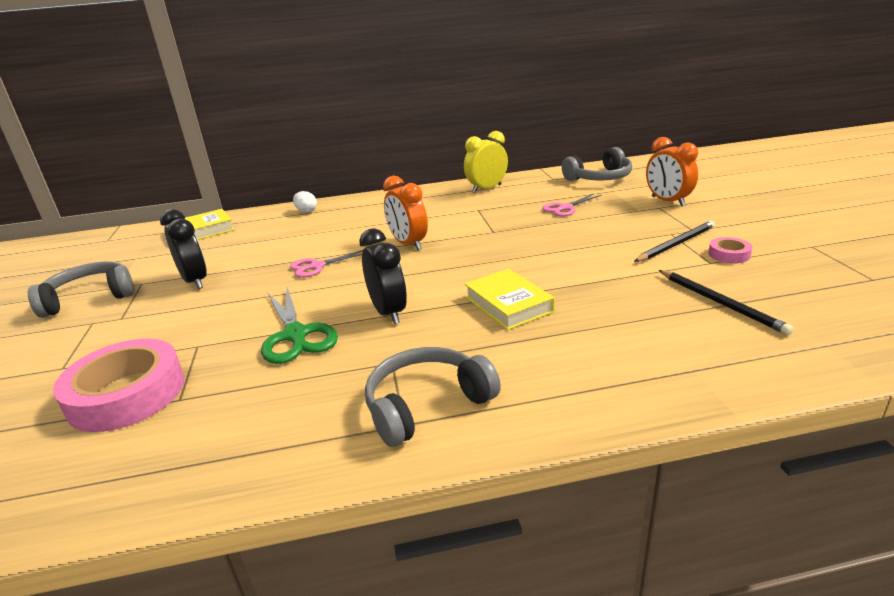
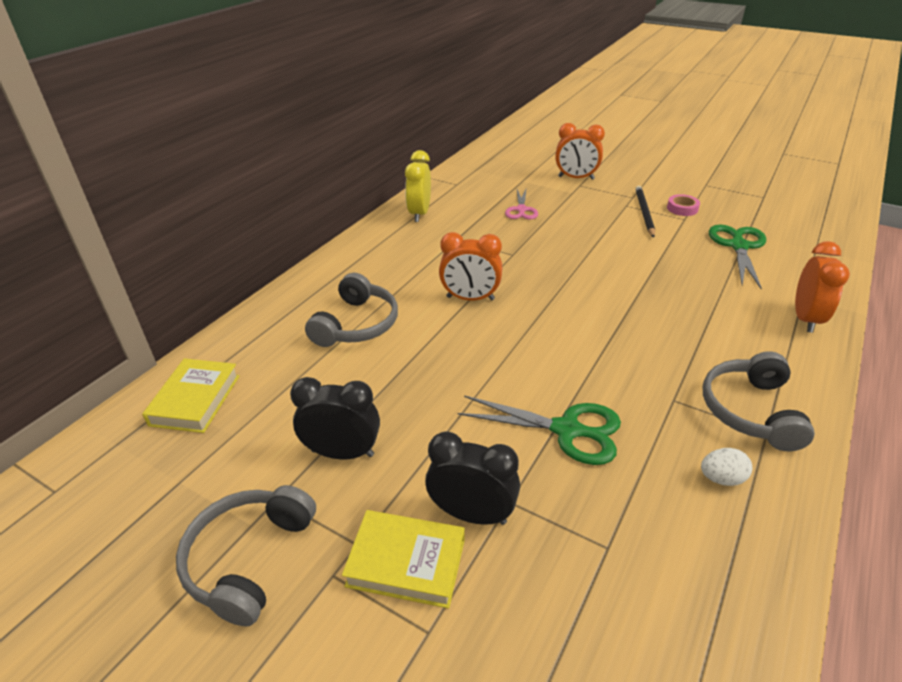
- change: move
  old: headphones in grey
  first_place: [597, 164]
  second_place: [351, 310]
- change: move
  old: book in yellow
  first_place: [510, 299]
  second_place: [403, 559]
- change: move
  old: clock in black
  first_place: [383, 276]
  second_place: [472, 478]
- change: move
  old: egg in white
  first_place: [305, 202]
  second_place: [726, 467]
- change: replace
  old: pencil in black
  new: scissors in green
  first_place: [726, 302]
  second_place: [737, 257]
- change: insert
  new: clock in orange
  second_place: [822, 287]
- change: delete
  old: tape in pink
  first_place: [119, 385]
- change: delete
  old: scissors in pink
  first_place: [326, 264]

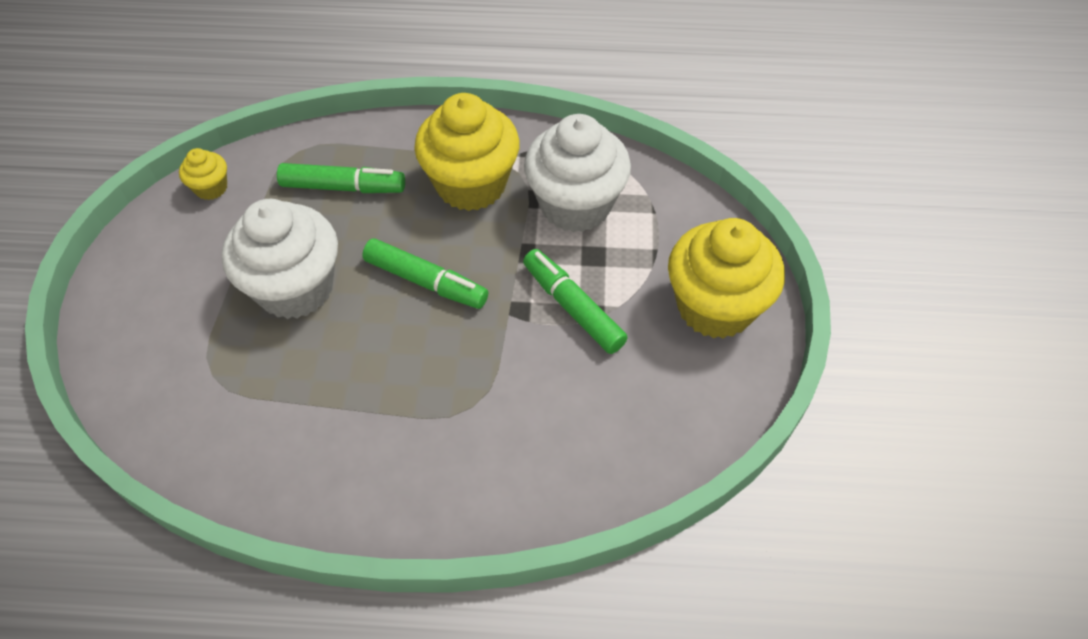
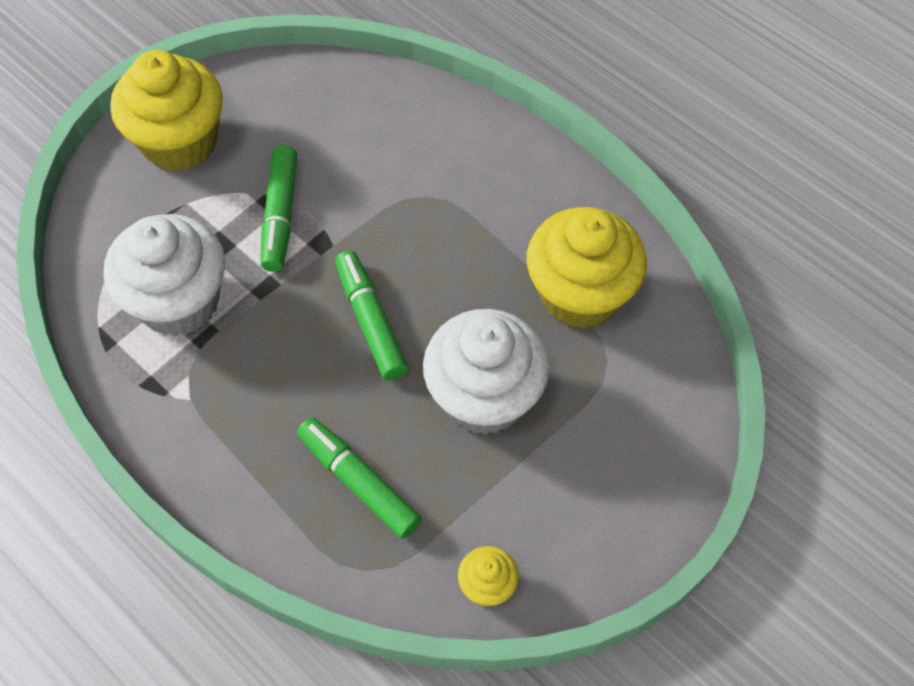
- change: move
  old: cupcake in yellow
  first_place: [467, 152]
  second_place: [587, 268]

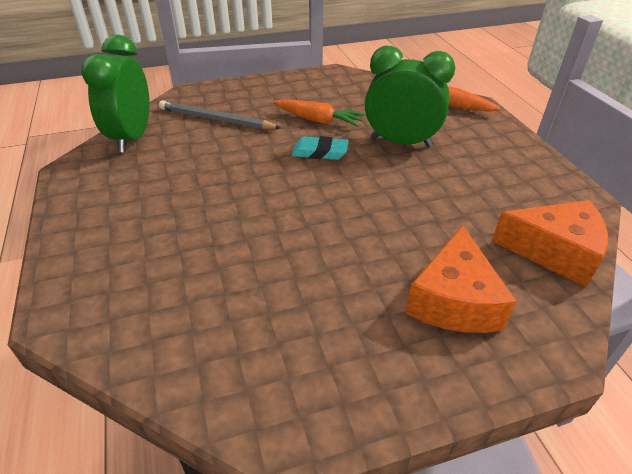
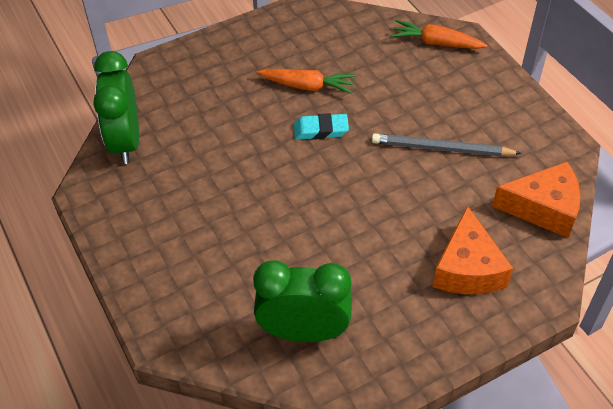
- change: move
  old: clock in green
  first_place: [410, 97]
  second_place: [302, 301]
- change: move
  old: pencil in grey
  first_place: [220, 114]
  second_place: [447, 144]

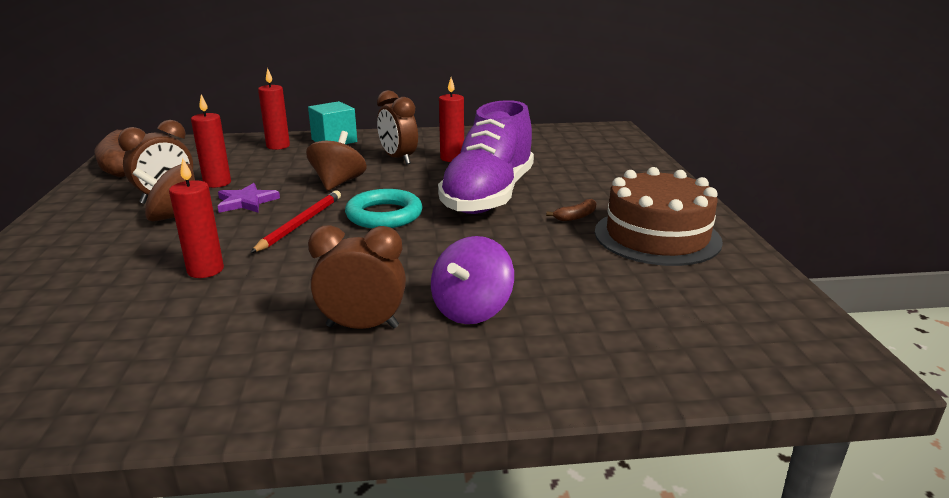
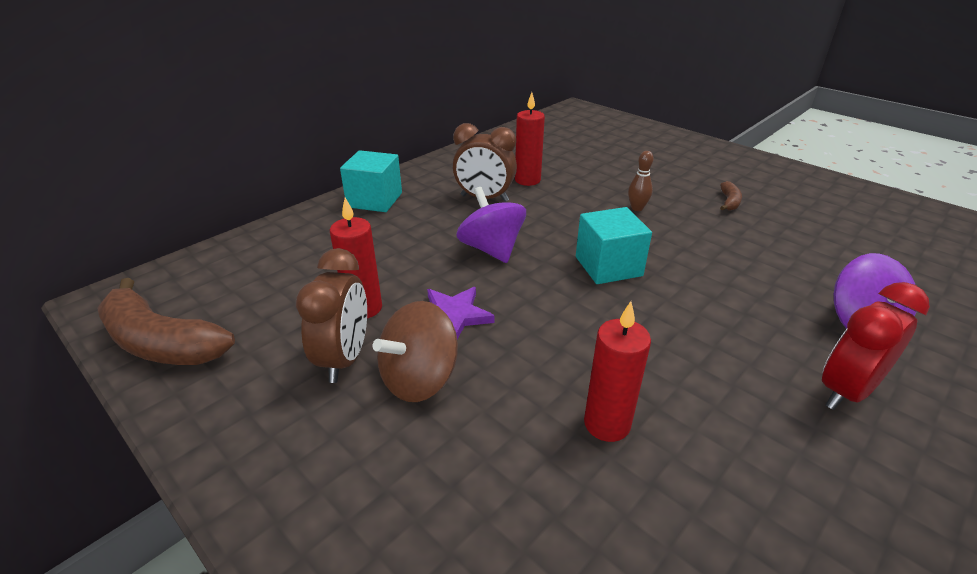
- change: recolor
  old: spinning top in brown
  new: spinning top in purple
  first_place: [336, 161]
  second_place: [491, 225]
- change: replace
  old: ring in turquoise
  new: cube in turquoise
  first_place: [384, 208]
  second_place: [614, 245]
- change: replace
  old: shoe in purple
  new: bowling pin in brown
  first_place: [486, 157]
  second_place: [641, 181]
- change: recolor
  old: clock in brown
  new: clock in red
  first_place: [357, 277]
  second_place: [876, 346]
- change: delete
  old: pencil in red
  first_place: [295, 221]
- change: delete
  old: candle in red
  first_place: [274, 109]
- change: delete
  old: cake in brown
  first_place: [659, 216]

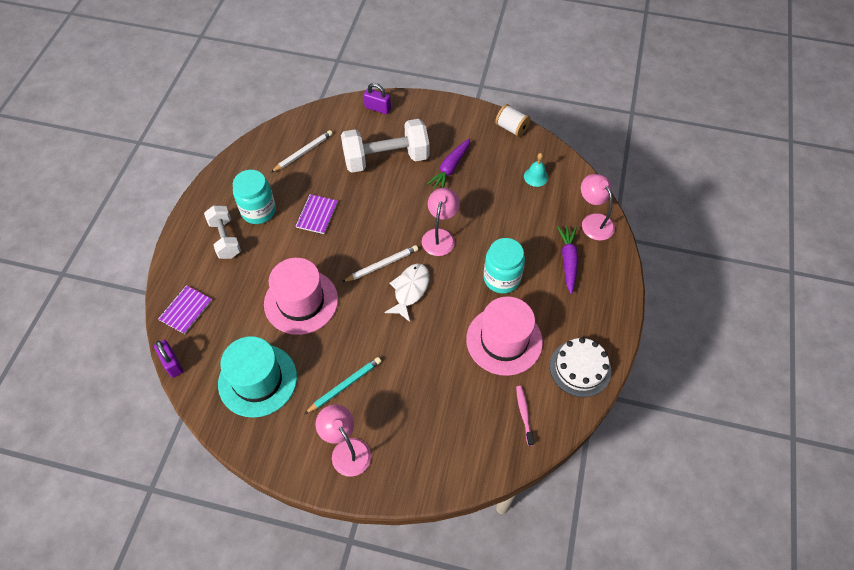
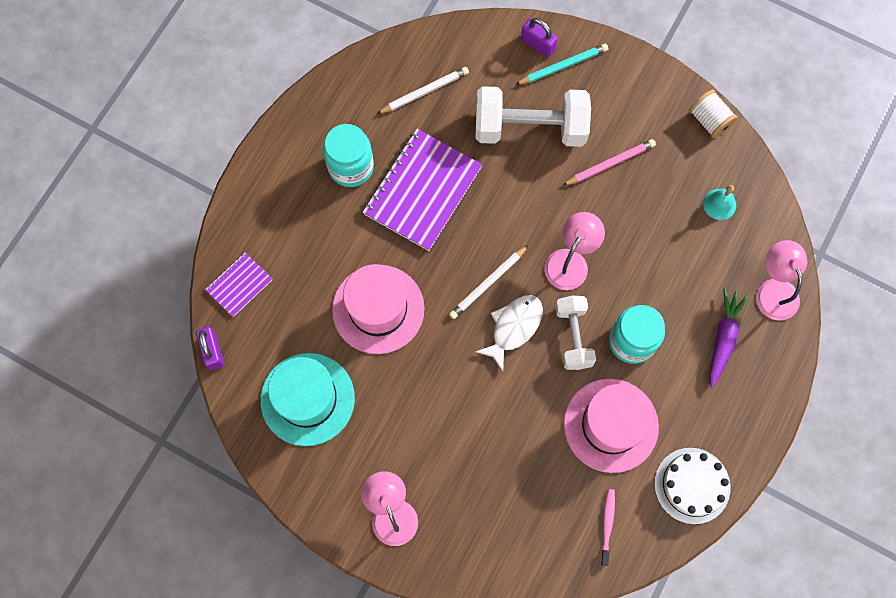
- change: resize
  old: notebook in purple
  first_place: [317, 214]
  second_place: [422, 190]
  factor: 1.96
- change: rotate
  old: pencil in white
  first_place: [380, 263]
  second_place: [488, 282]
  degrees: 150
- change: move
  old: pencil in turquoise
  first_place: [342, 385]
  second_place: [561, 64]
- change: move
  old: dumbbell in white
  first_place: [222, 232]
  second_place: [575, 333]
- change: replace
  old: carrot in purple
  new: pencil in pink
  first_place: [448, 163]
  second_place: [609, 162]

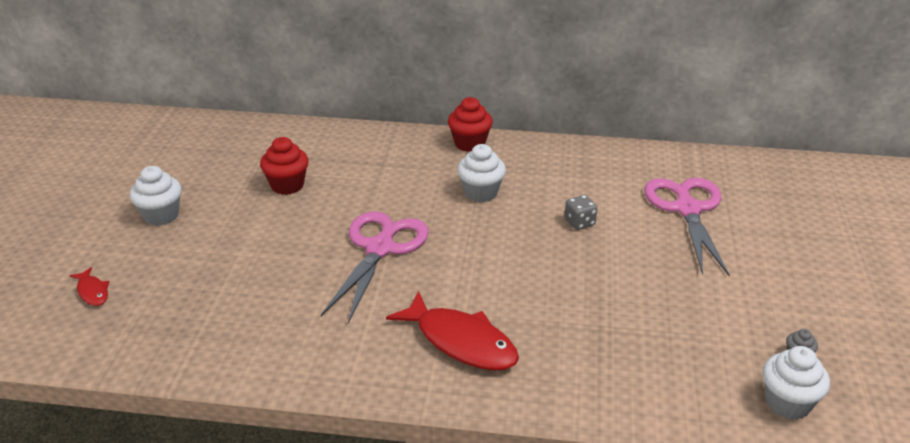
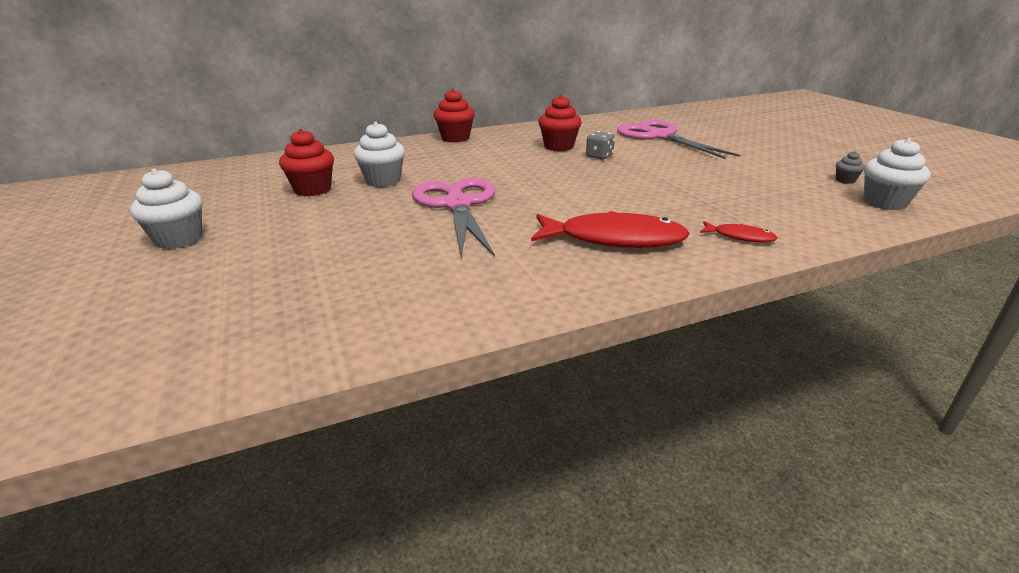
- change: move
  old: cupcake in white
  first_place: [481, 173]
  second_place: [379, 154]
- change: insert
  new: cupcake in red
  second_place: [560, 123]
- change: move
  old: fish in red
  first_place: [89, 286]
  second_place: [739, 232]

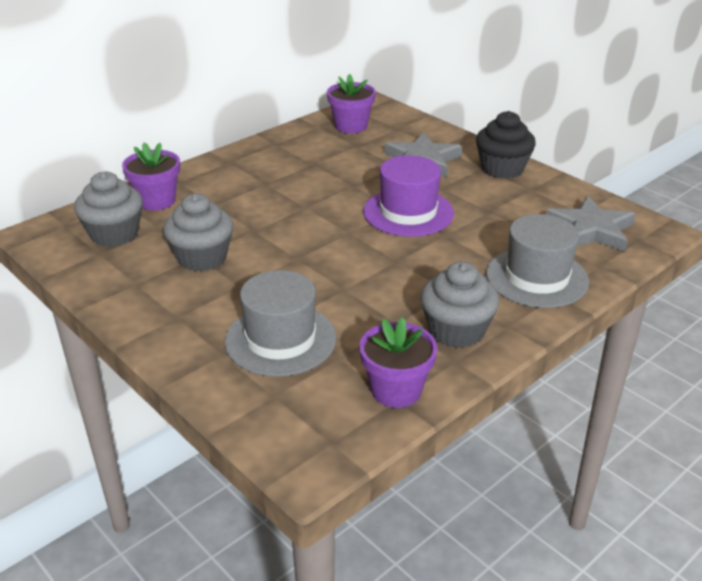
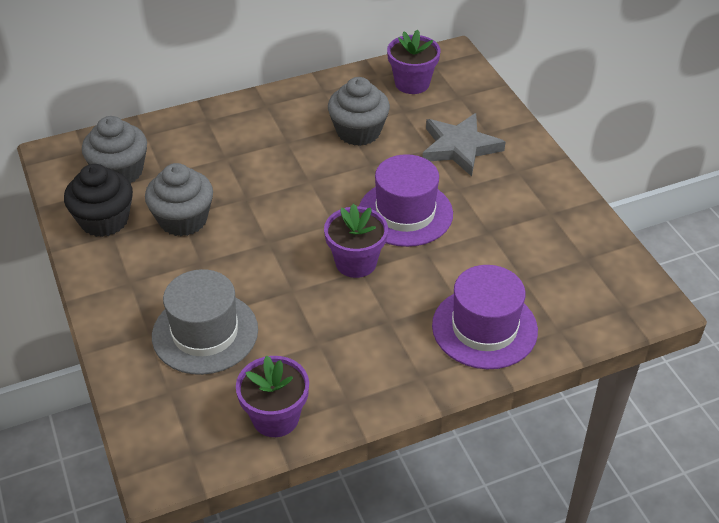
- change: move
  old: cupcake in black
  first_place: [506, 145]
  second_place: [98, 200]
- change: move
  old: flower pot in purple
  first_place: [151, 176]
  second_place: [356, 241]
- change: move
  old: cupcake in grey
  first_place: [460, 304]
  second_place: [359, 111]
- change: recolor
  old: hat in grey
  new: hat in purple
  first_place: [537, 261]
  second_place: [485, 317]
- change: delete
  old: star in grey
  first_place: [591, 224]

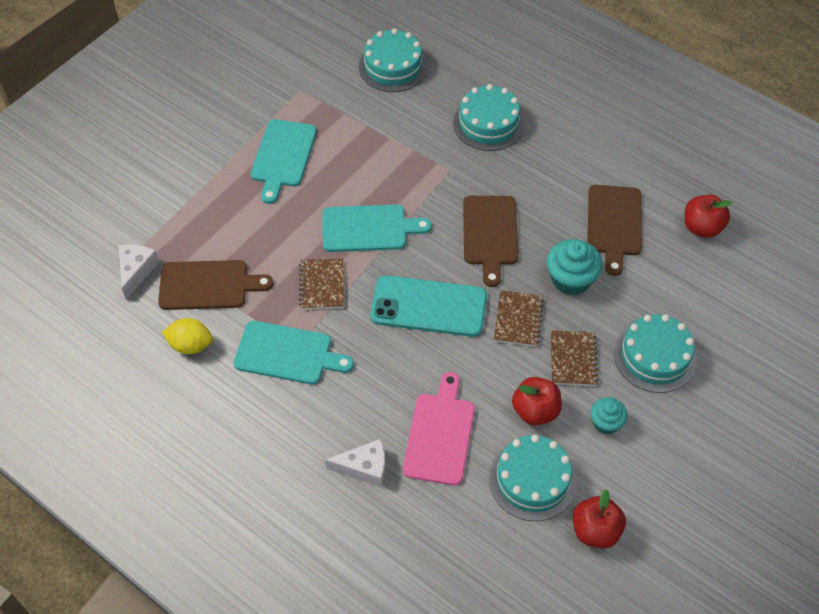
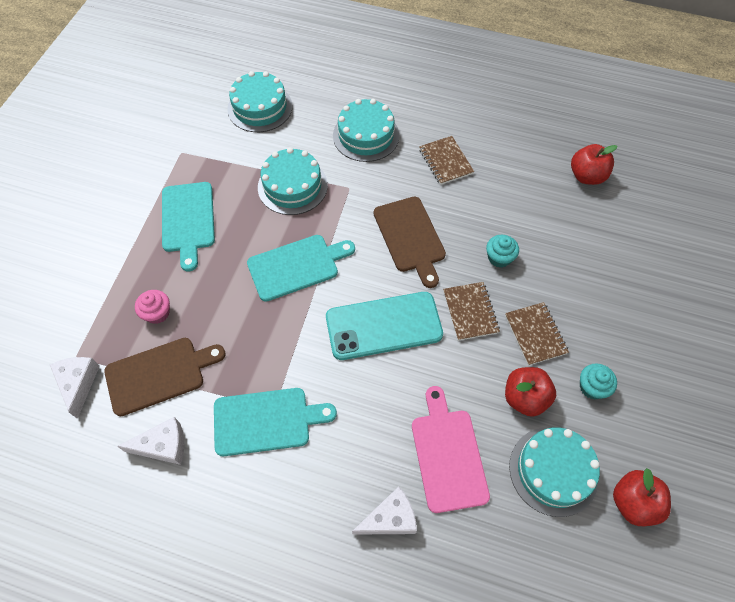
- change: replace
  old: lemon in yellow
  new: cheese in white
  first_place: [187, 336]
  second_place: [150, 441]
- change: insert
  new: cupcake in pink
  second_place: [152, 307]
- change: move
  old: cake in turquoise
  first_place: [655, 353]
  second_place: [293, 181]
- change: move
  old: notebook in brown
  first_place: [321, 284]
  second_place: [446, 160]
- change: resize
  old: cupcake in turquoise
  first_place: [574, 267]
  second_place: [502, 251]
  factor: 0.62
- change: delete
  old: cutting board in brown
  first_place: [614, 230]

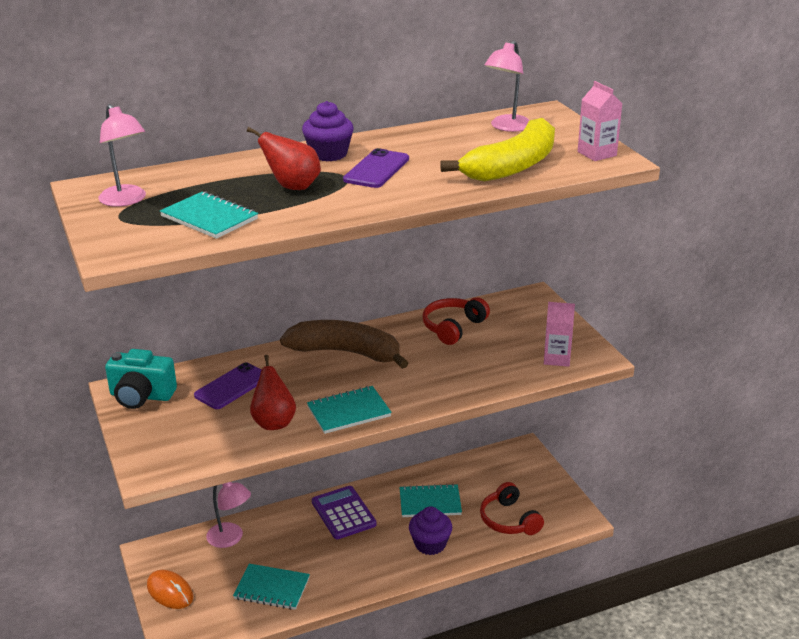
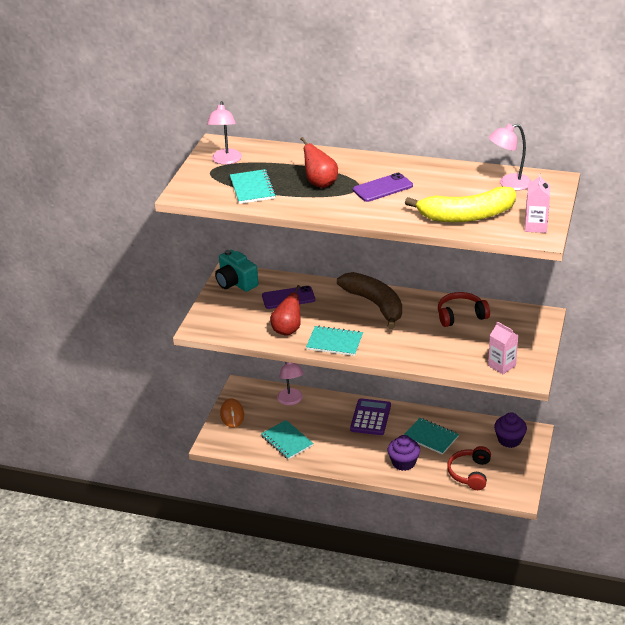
- change: move
  old: cupcake in purple
  first_place: [328, 131]
  second_place: [510, 430]

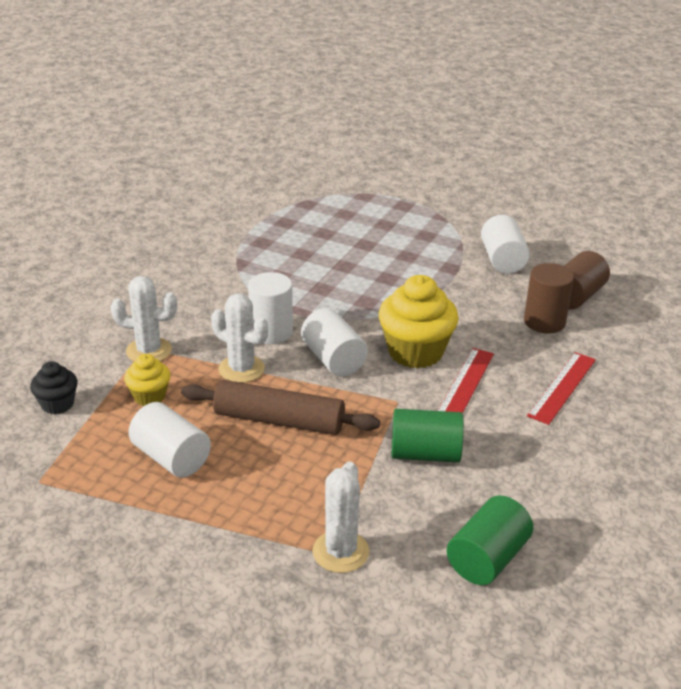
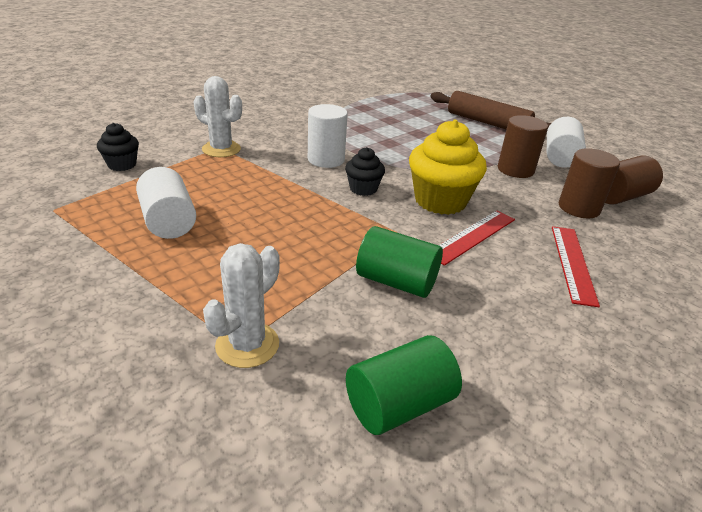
- change: replace
  old: cylinder in white
  new: cupcake in black
  first_place: [334, 342]
  second_place: [365, 171]
- change: move
  old: rolling pin in brown
  first_place: [280, 407]
  second_place: [490, 113]
- change: insert
  new: cylinder in brown
  second_place: [523, 146]
- change: rotate
  old: ruler in red
  first_place: [561, 388]
  second_place: [576, 266]
  degrees: -45
- change: delete
  old: cupcake in yellow
  first_place: [147, 380]
- change: delete
  old: cactus in white
  first_place: [239, 338]

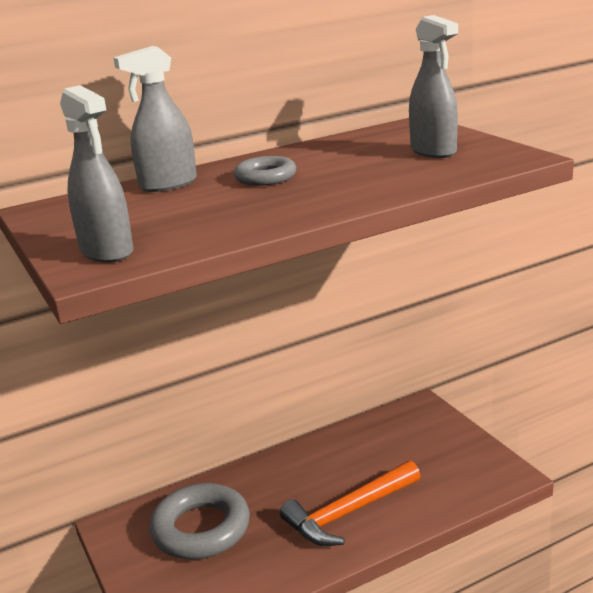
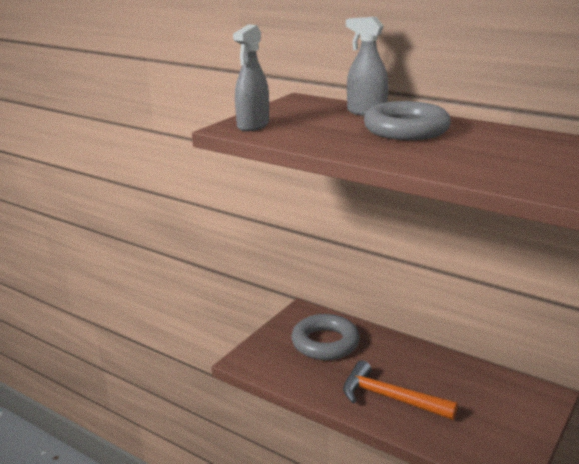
- change: resize
  old: ring in grey
  first_place: [265, 171]
  second_place: [407, 120]
  factor: 1.83
- change: delete
  old: spray bottle in grey
  first_place: [433, 86]

